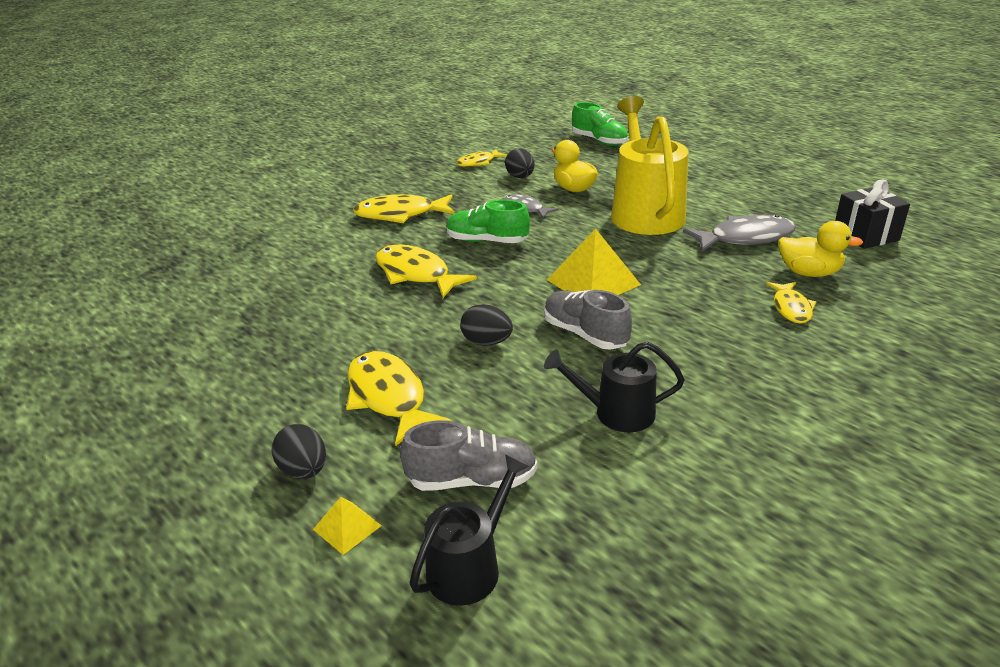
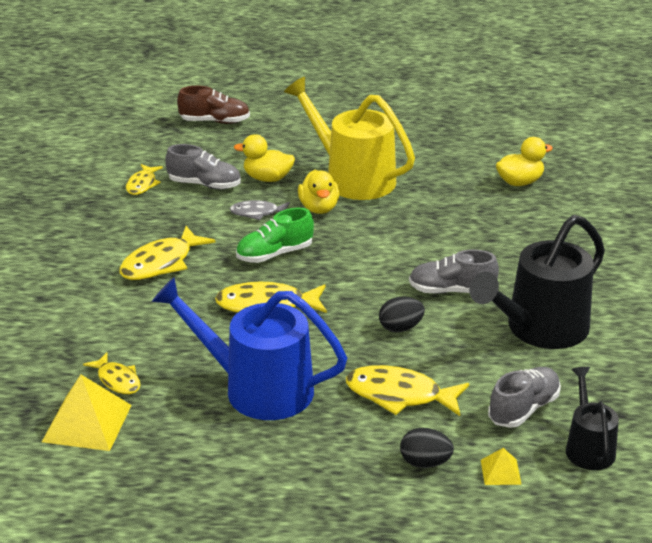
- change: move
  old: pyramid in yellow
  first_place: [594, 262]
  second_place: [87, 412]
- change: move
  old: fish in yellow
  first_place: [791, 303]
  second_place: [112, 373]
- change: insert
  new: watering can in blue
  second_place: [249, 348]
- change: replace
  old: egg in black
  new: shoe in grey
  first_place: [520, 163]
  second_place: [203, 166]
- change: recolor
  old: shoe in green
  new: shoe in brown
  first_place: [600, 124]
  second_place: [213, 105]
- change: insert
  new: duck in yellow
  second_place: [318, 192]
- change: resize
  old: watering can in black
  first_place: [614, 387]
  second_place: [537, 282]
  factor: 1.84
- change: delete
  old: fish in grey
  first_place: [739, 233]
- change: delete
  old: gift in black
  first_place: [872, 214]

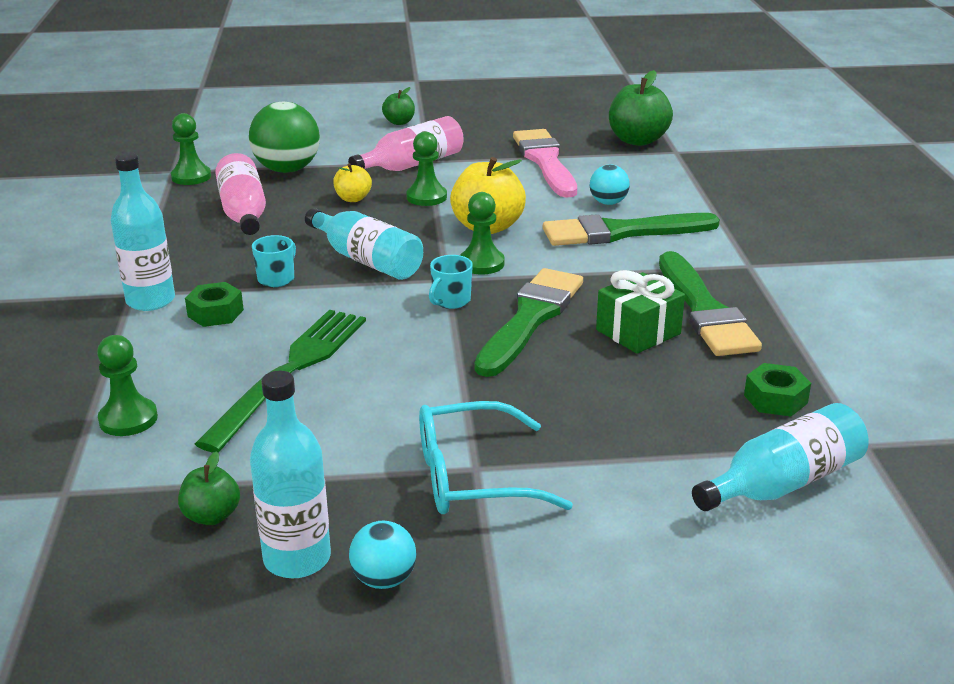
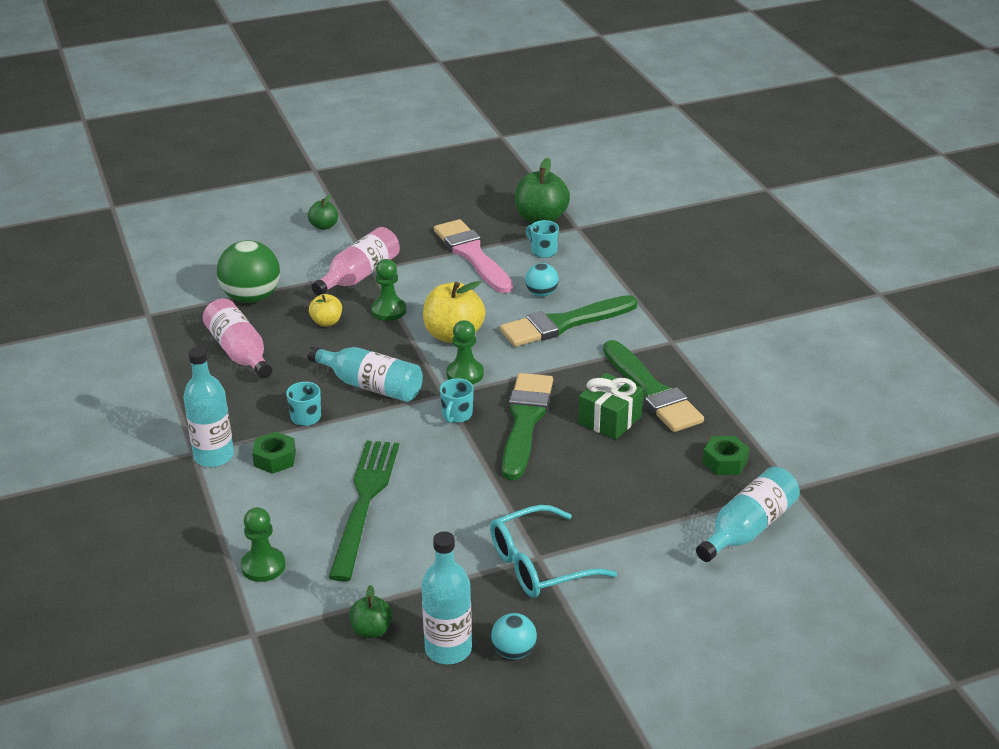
- change: insert
  new: mug in turquoise
  second_place: [542, 239]
- change: delete
  old: pawn in green
  first_place: [191, 149]

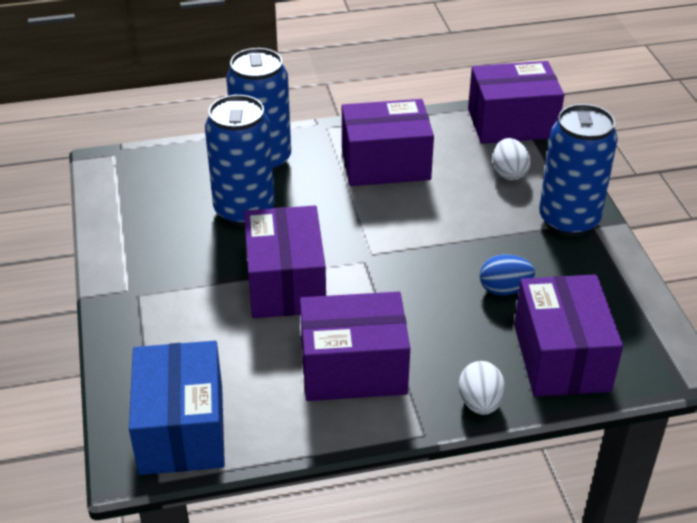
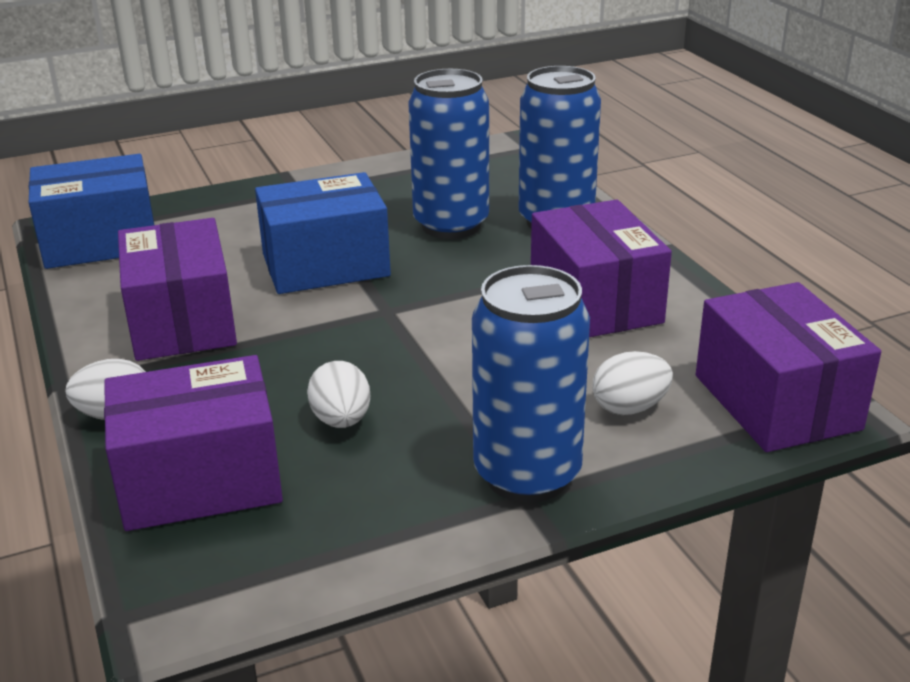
- change: recolor
  old: box in purple
  new: box in blue
  first_place: [285, 261]
  second_place: [323, 233]
- change: recolor
  old: egg in blue
  new: egg in white
  first_place: [507, 275]
  second_place: [338, 394]

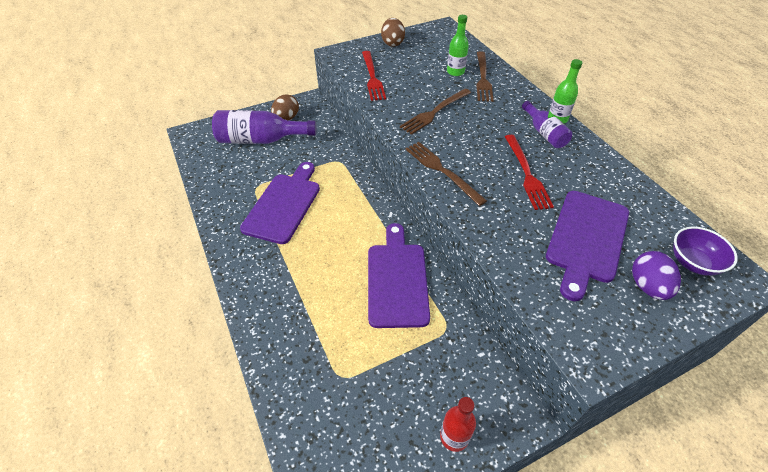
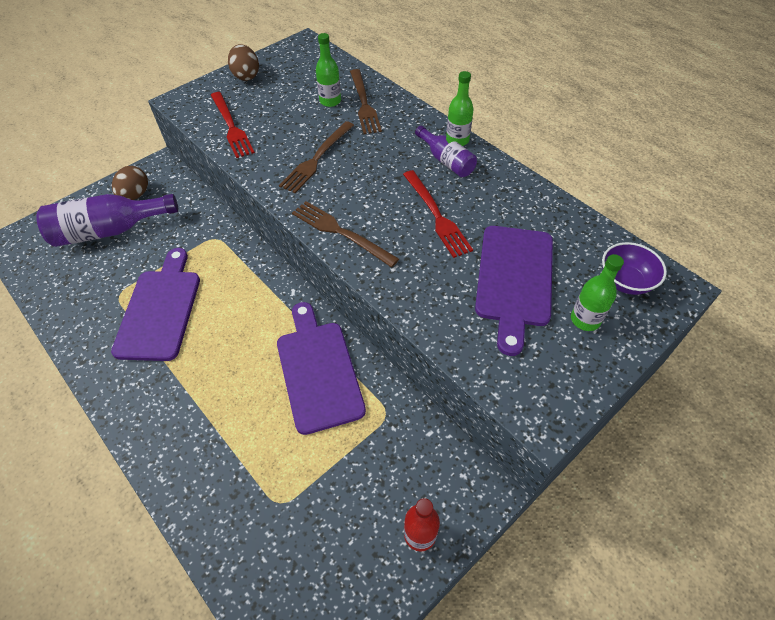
- change: replace
  old: egg in purple
  new: bottle in green
  first_place: [656, 275]
  second_place: [597, 292]

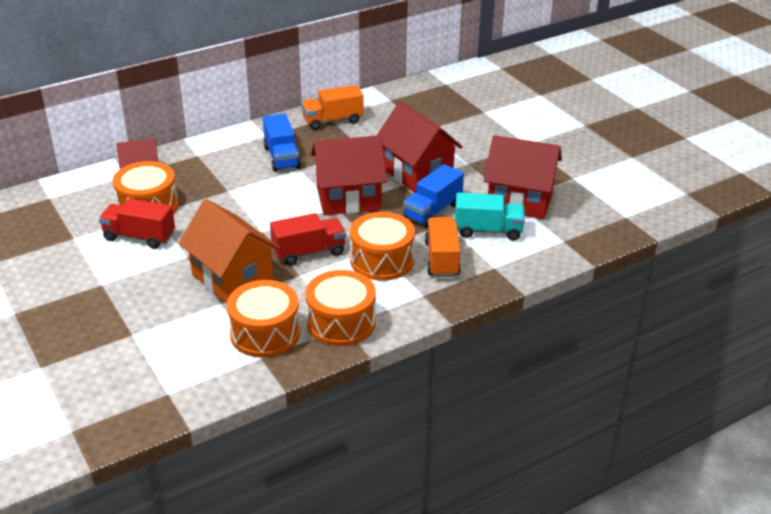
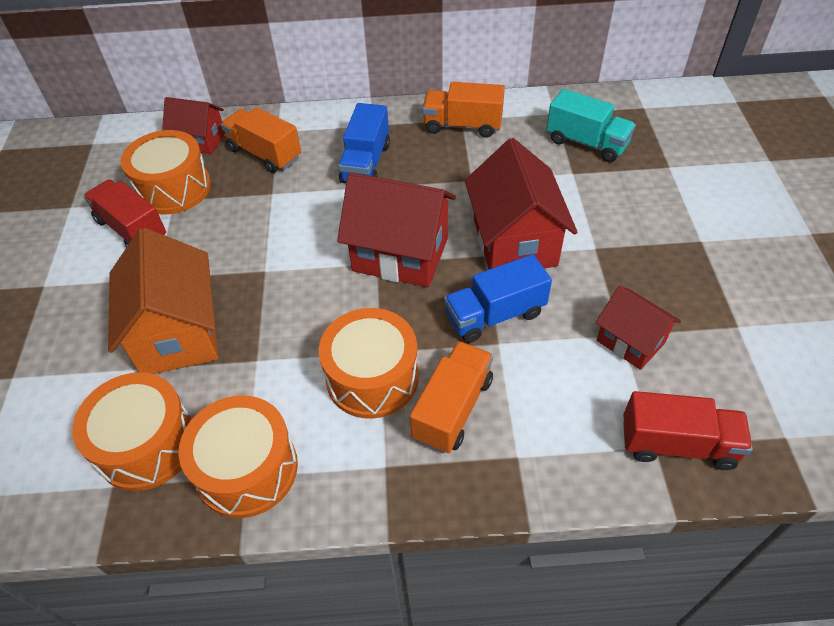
- change: insert
  new: truck in orange
  second_place: [261, 140]
- change: move
  old: truck in turquoise
  first_place: [490, 216]
  second_place: [591, 125]
- change: resize
  old: house in red
  first_place: [523, 177]
  second_place: [638, 328]
  factor: 0.59
- change: move
  old: truck in red
  first_place: [308, 239]
  second_place: [688, 430]

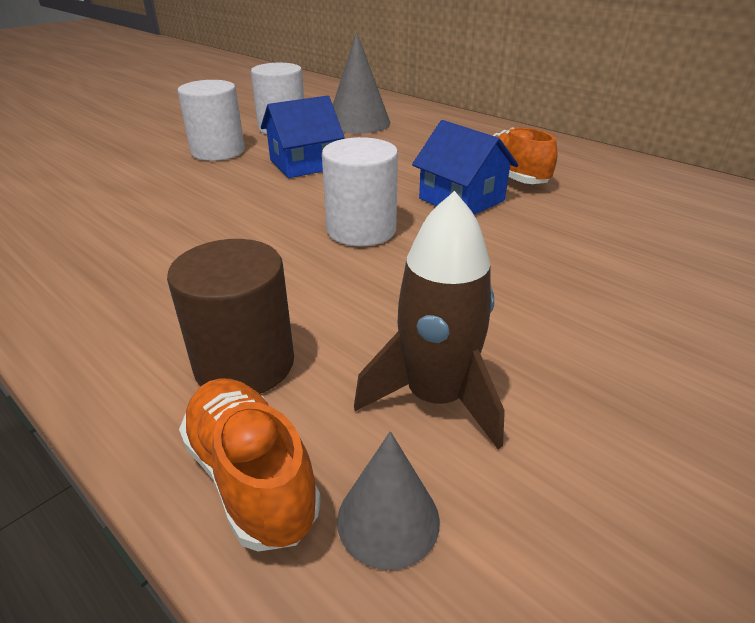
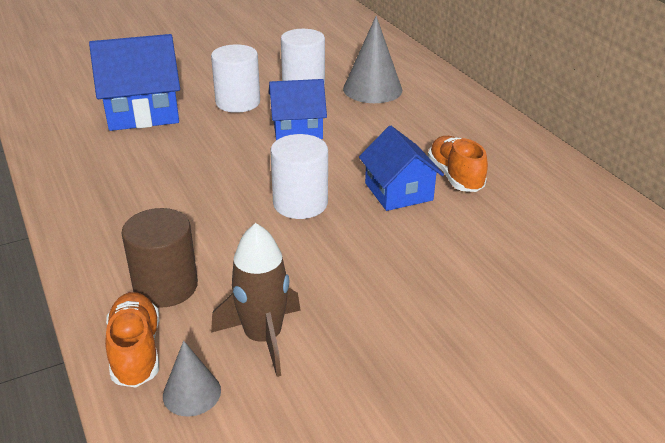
- change: insert
  new: house in blue
  second_place: [134, 82]

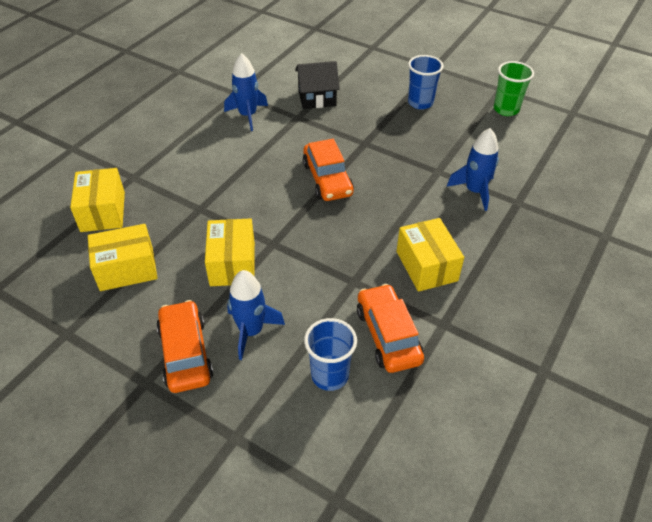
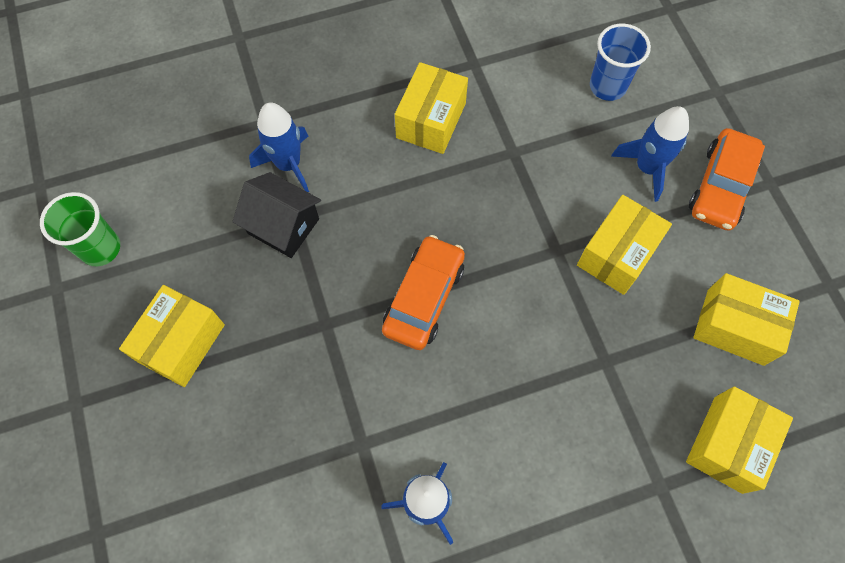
- change: replace
  old: cup in blue
  new: box in yellow
  first_place: [426, 82]
  second_place: [172, 336]
- change: move
  old: house in black
  first_place: [317, 85]
  second_place: [276, 215]
- change: delete
  old: car in orange
  first_place: [390, 328]

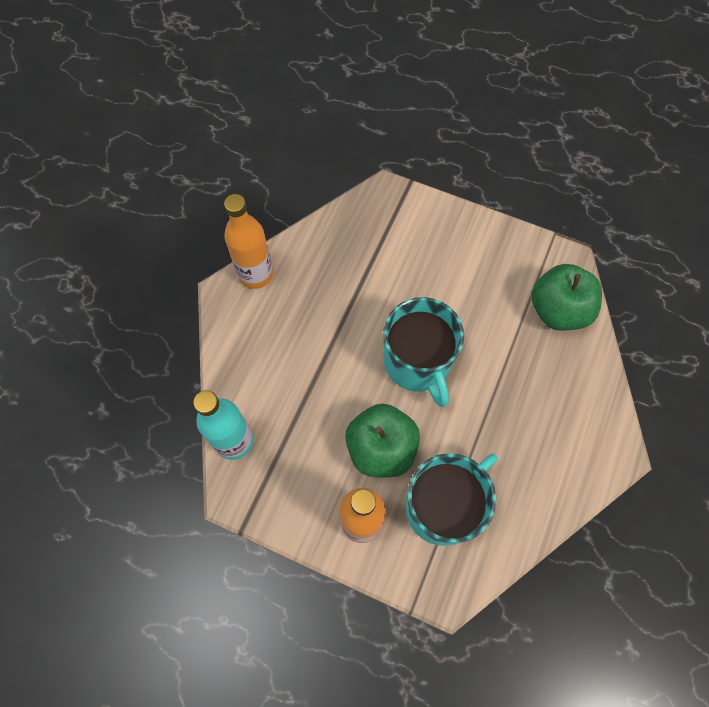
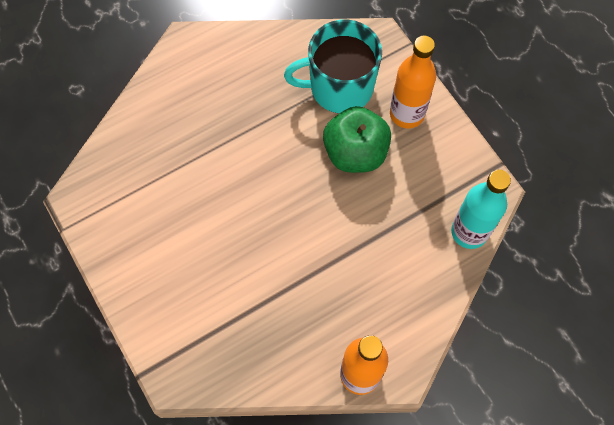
- change: delete
  old: mug in turquoise
  first_place: [423, 352]
- change: delete
  old: apple in green
  first_place: [566, 297]

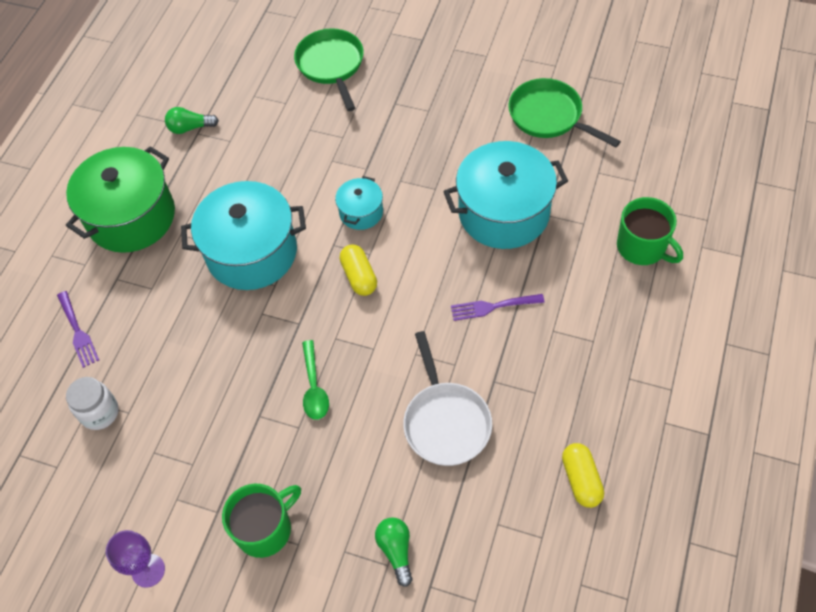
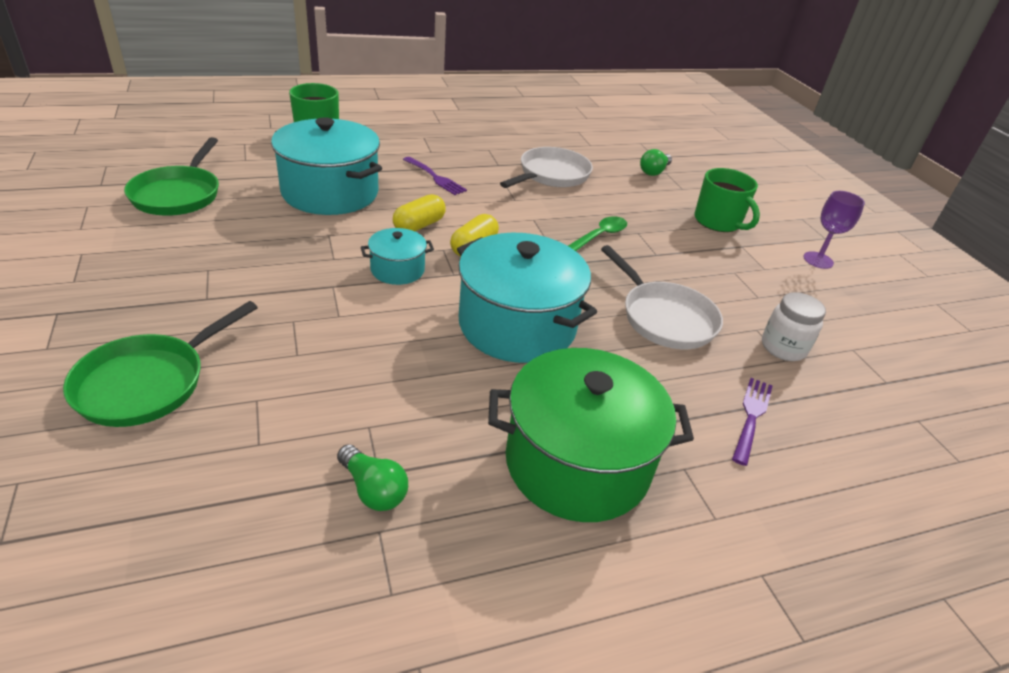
- change: move
  old: capsule in yellow
  first_place: [583, 475]
  second_place: [419, 212]
- change: insert
  new: pan in white
  second_place: [662, 297]
- change: rotate
  old: mug in green
  first_place: [261, 521]
  second_place: [727, 200]
  degrees: -135

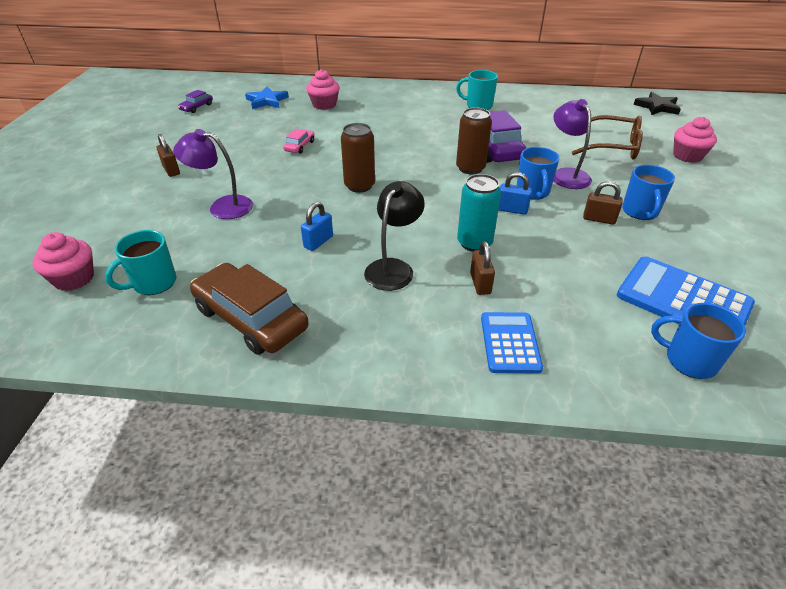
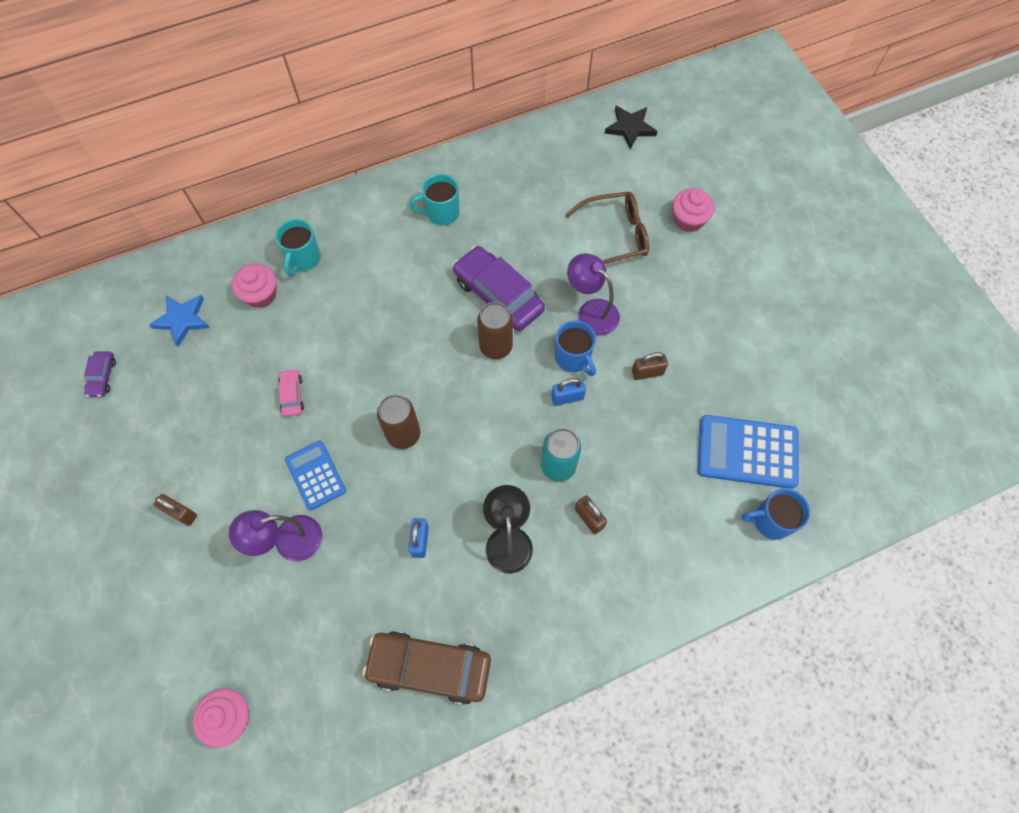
- change: move
  old: mug in turquoise
  first_place: [141, 262]
  second_place: [298, 247]
- change: move
  old: calculator in blue
  first_place: [512, 343]
  second_place: [315, 475]
- change: delete
  old: mug in blue
  first_place: [648, 192]

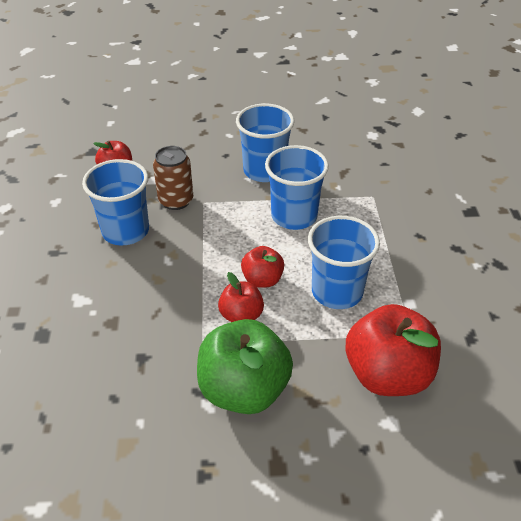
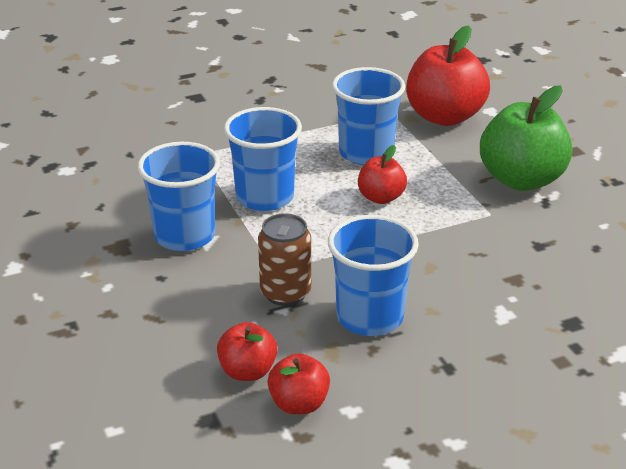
- change: move
  old: apple in red
  first_place: [241, 297]
  second_place: [298, 383]

